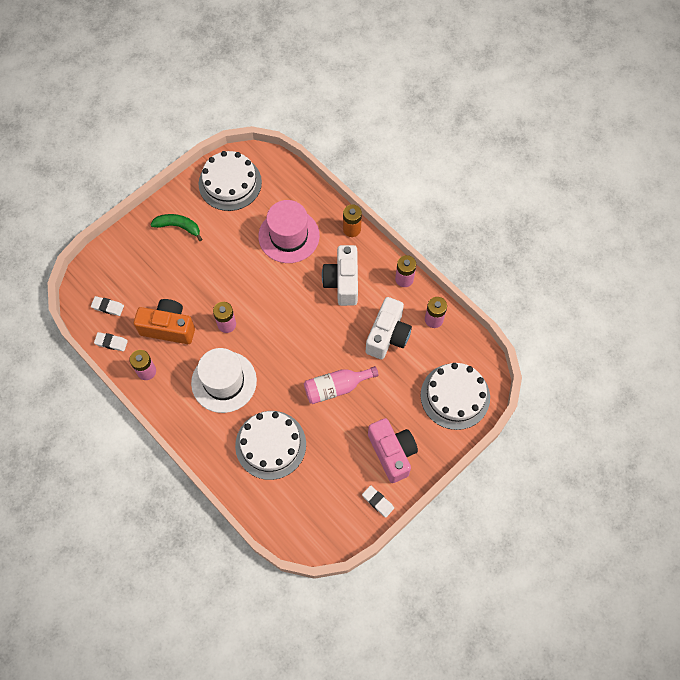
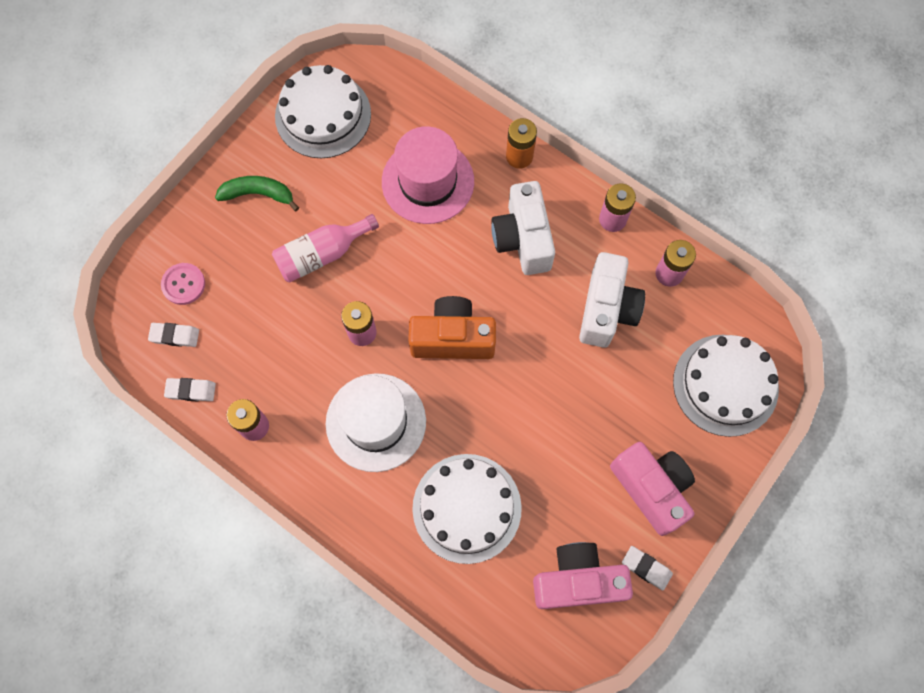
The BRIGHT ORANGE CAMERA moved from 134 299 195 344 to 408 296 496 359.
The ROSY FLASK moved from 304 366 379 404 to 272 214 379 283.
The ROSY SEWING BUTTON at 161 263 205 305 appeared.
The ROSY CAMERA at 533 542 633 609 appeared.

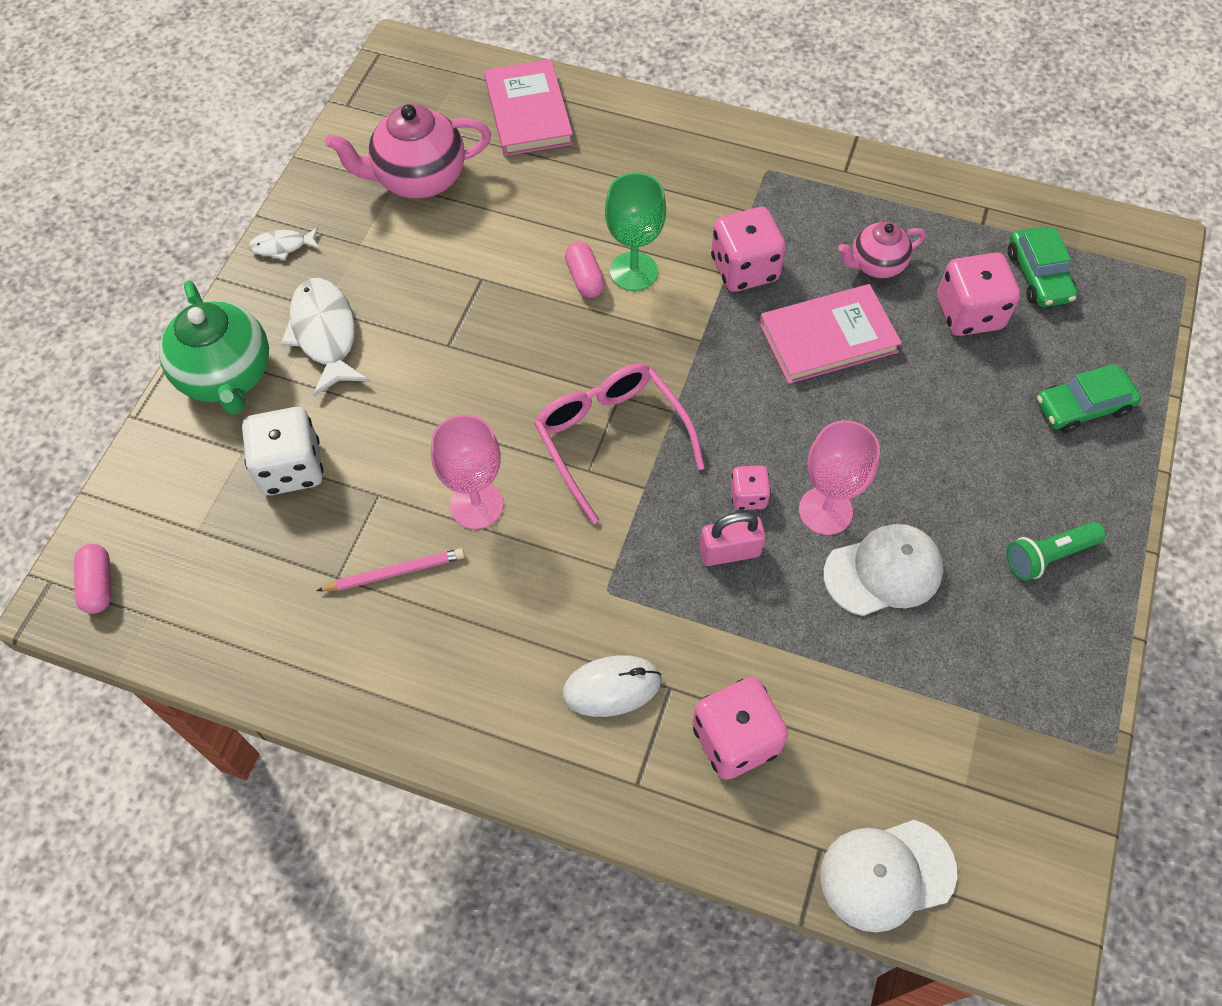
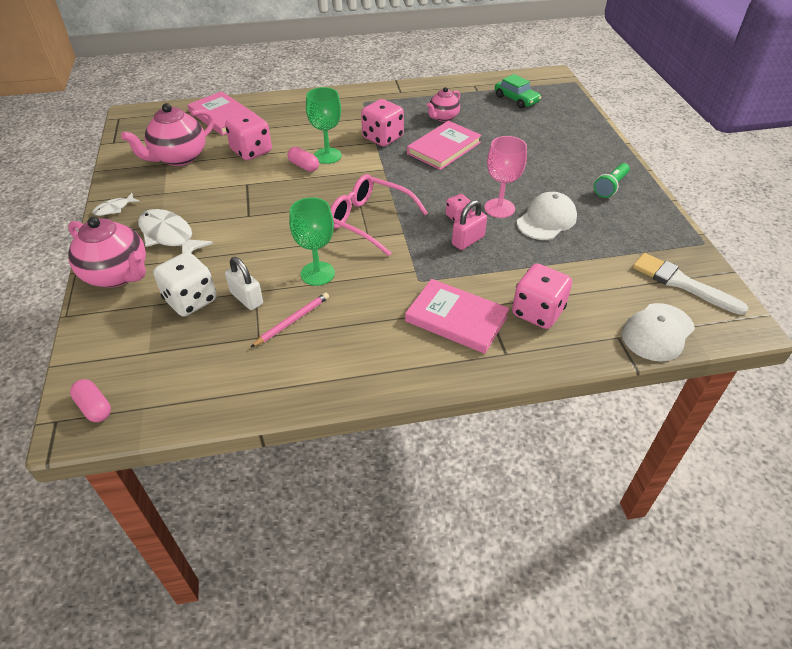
The EMERALD TEAPOT at 159 281 269 415 became the ROSY TEAPOT at 68 217 146 288.
The ROSY GOBLET at 431 414 503 529 became the EMERALD GOBLET at 289 197 335 286.
The PURE WHITE PC MOUSE at 562 655 662 717 was replaced by the ROSY BOOK at 405 279 509 354.
The ROSY DIE moved from 937 253 1020 336 to 225 112 272 160.
The EMERALD AUTOMOBILE at 1036 364 1141 433 disappeared.
The PURE WHITE PADLOCK at 225 257 263 310 appeared.
The PURE WHITE BRUSH at 633 253 749 315 appeared.

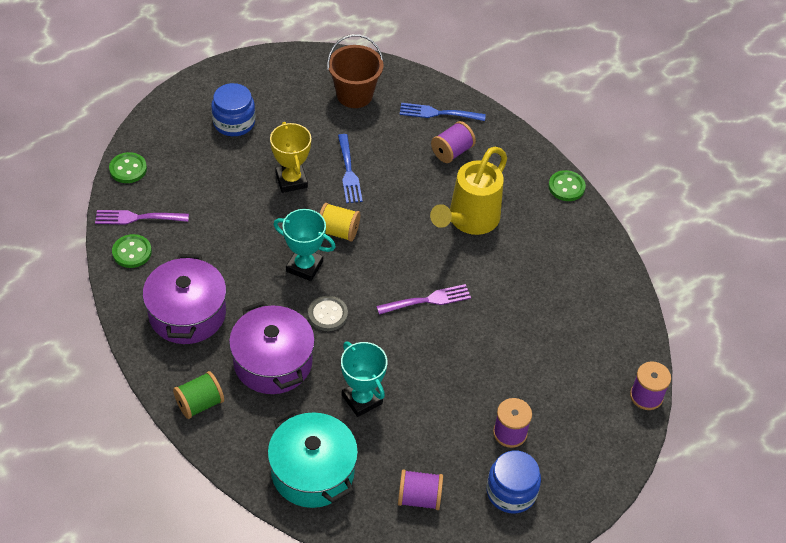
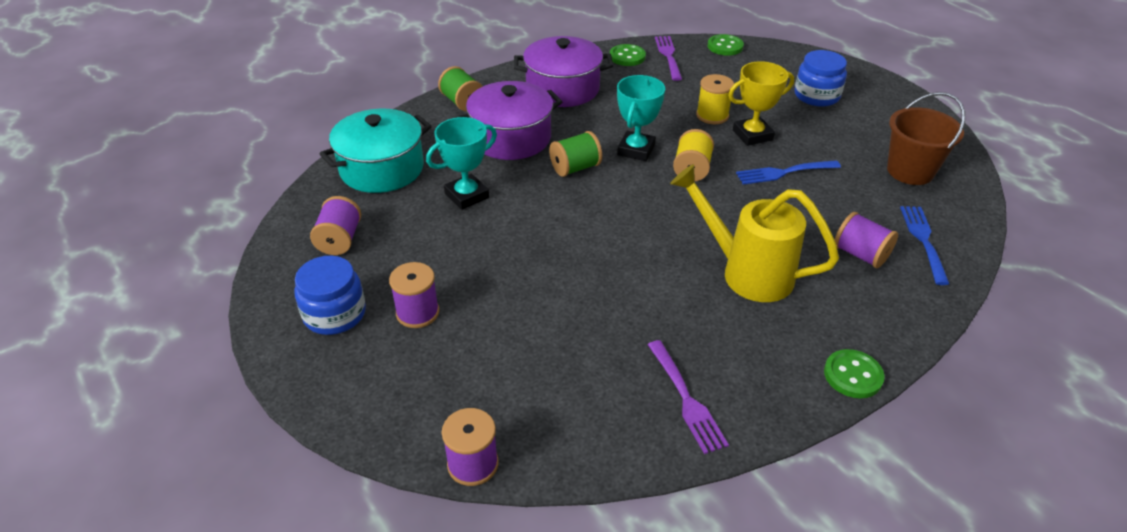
The GRAY SEWING BUTTON at 308 296 348 331 was replaced by the EMERALD REEL OF THREAD at 549 131 602 177.
The VIOLET FORK moved from 376 284 471 315 to 648 340 729 454.
The YELLOW REEL OF THREAD at 696 74 734 124 appeared.

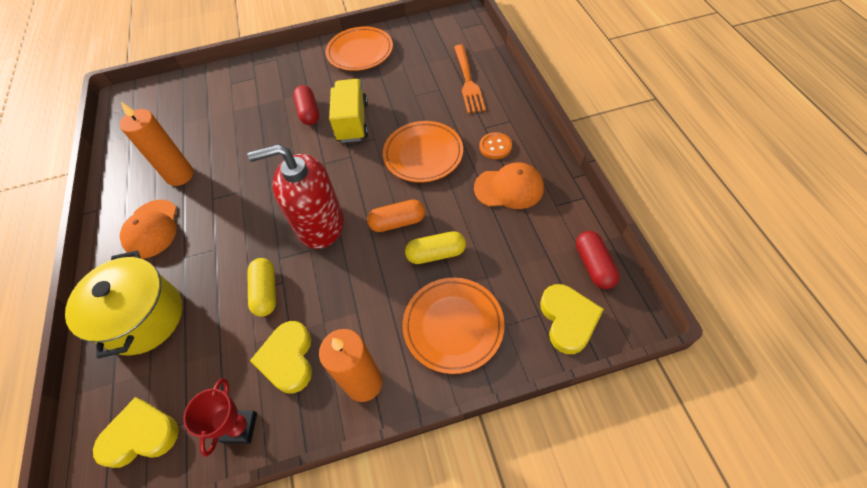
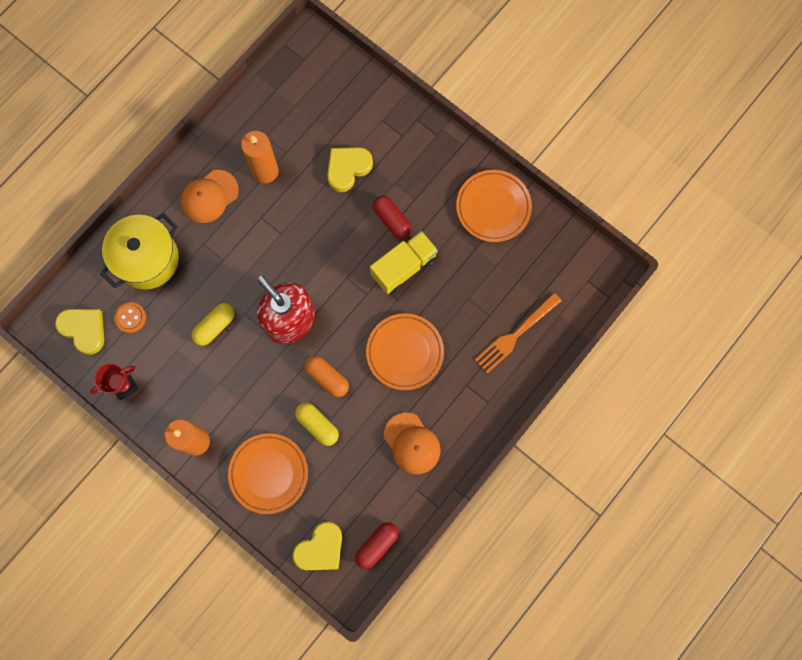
The YELLOW HEART SHAPE moved from 250 321 312 394 to 327 147 373 192.
The SCARLET CAPSULE at 293 85 319 125 turned 75 degrees counterclockwise.
The BRIGHT ORANGE SEWING BUTTON moved from 479 132 512 159 to 114 302 146 333.

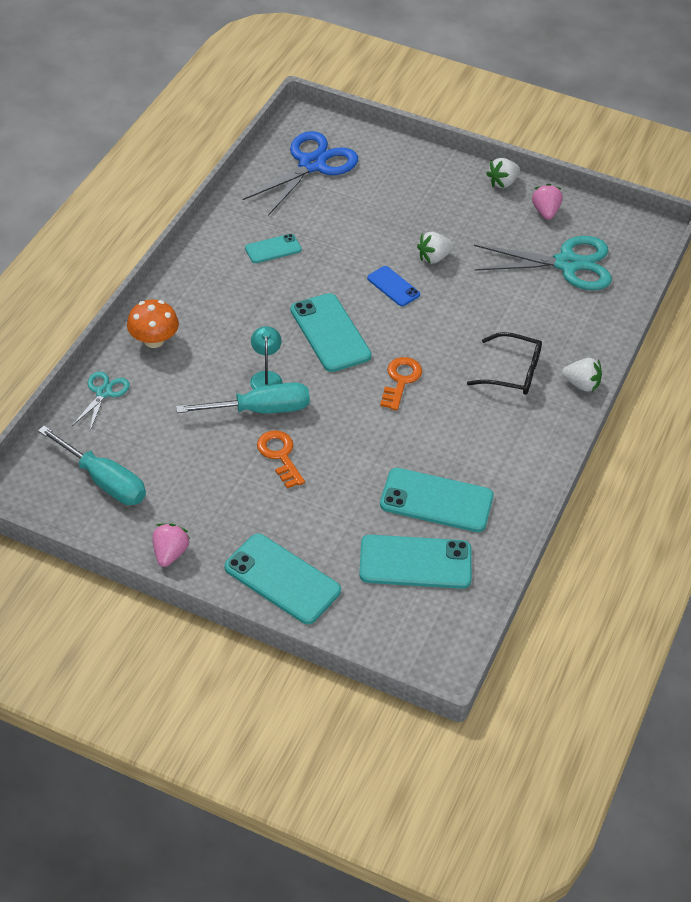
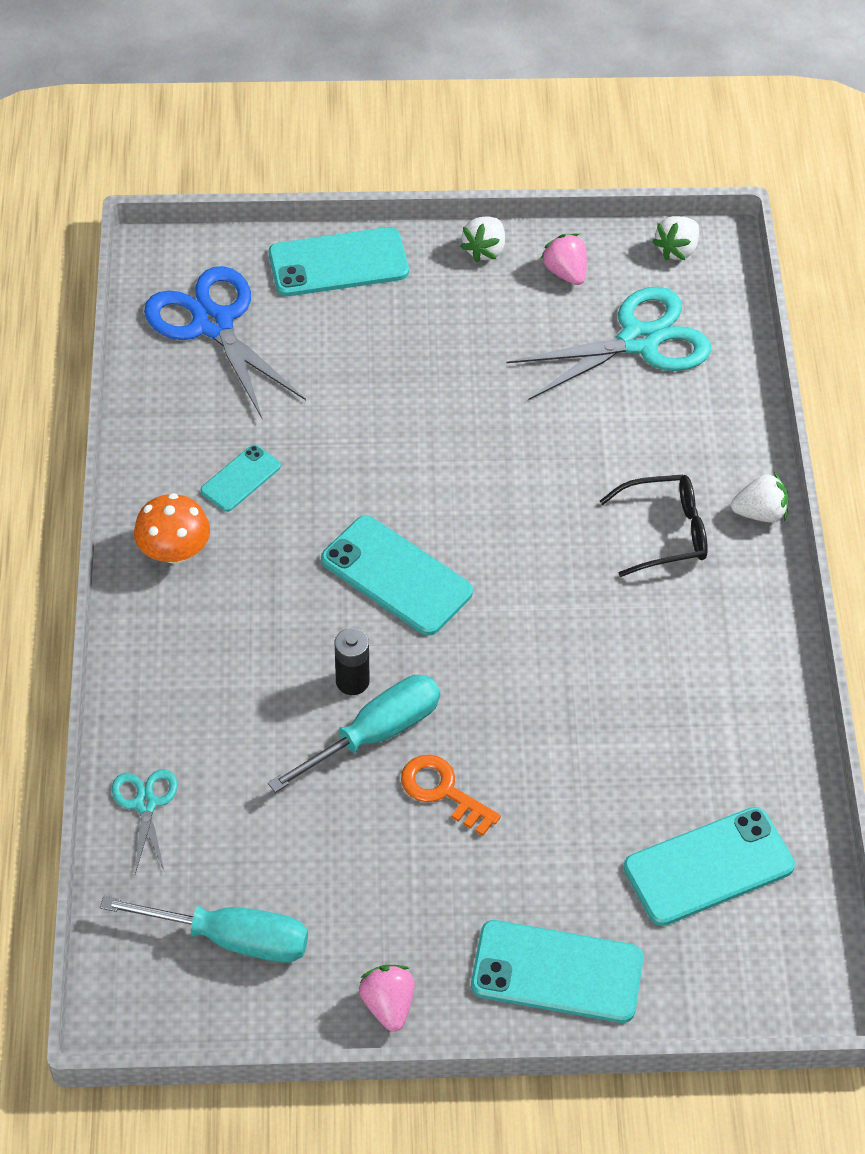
The BRIGHT ORANGE TOADSTOOL moved from 127 300 179 348 to 134 493 210 564.
The ROYAL BLUE SHEARS at 242 131 358 216 turned 45 degrees counterclockwise.
The AQUA LAMP at 250 326 283 389 was replaced by the JET-BLACK BATTERY at 335 628 370 695.
The ROYAL BLUE SMARTPHONE at 367 266 420 306 disappeared.
The BRIGHT ORANGE KEY at 380 357 422 411 disappeared.
The AQUA SMARTPHONE moved from 380 468 494 532 to 269 227 409 296.
The PURE WHITE TOY STRAWBERRY moved from 417 232 454 264 to 652 216 699 260.

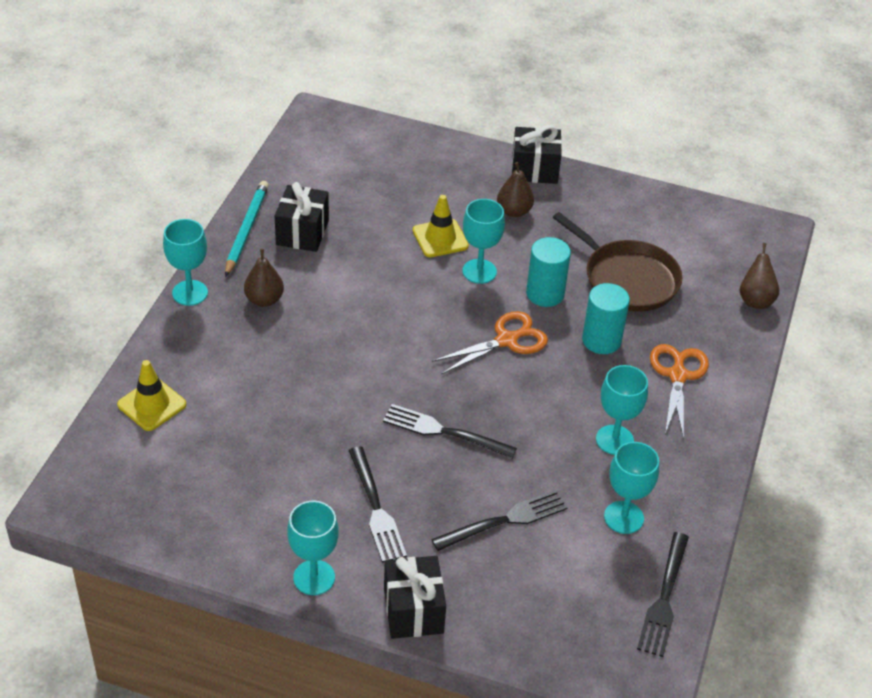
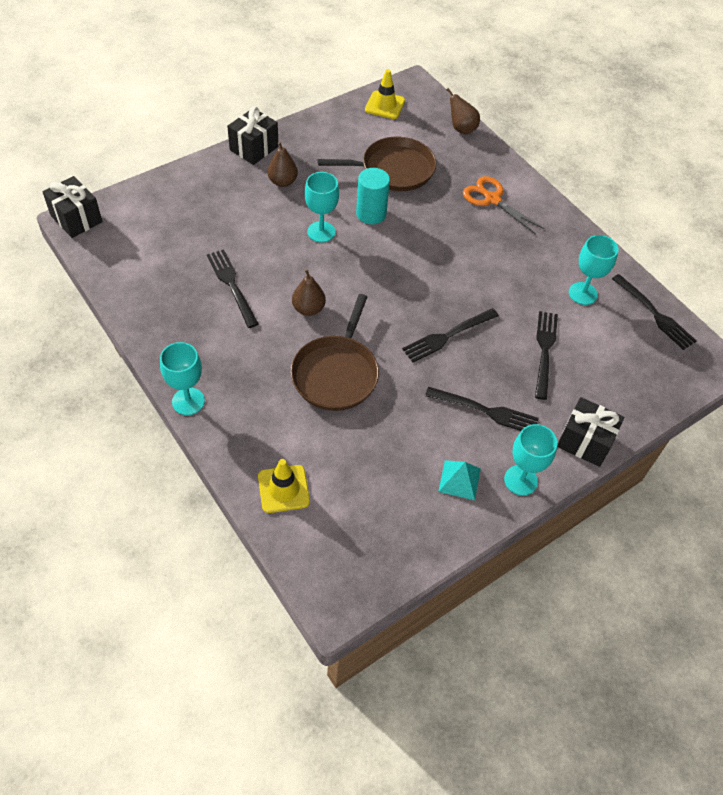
The AQUA PENCIL at 225 181 269 277 disappeared.
The DARK BROWN PEAR FRUIT moved from 244 249 284 307 to 292 269 326 316.
The JET-BLACK WRAPPED GIFT moved from 275 182 329 252 to 43 176 102 238.
The YELLOW SAFETY CONE moved from 413 195 469 257 to 365 69 405 119.
The BRIGHT ORANGE SHEARS at 432 311 548 375 disappeared.
The AQUA SOLID CYLINDER at 582 283 630 354 disappeared.
The AQUA GOBLET at 596 365 648 455 disappeared.
The JET-BLACK FORK at 207 249 259 328 appeared.
The DARK BROWN SKILLET at 291 294 379 411 appeared.
The AQUA SOLID PYRAMID at 438 460 481 500 appeared.

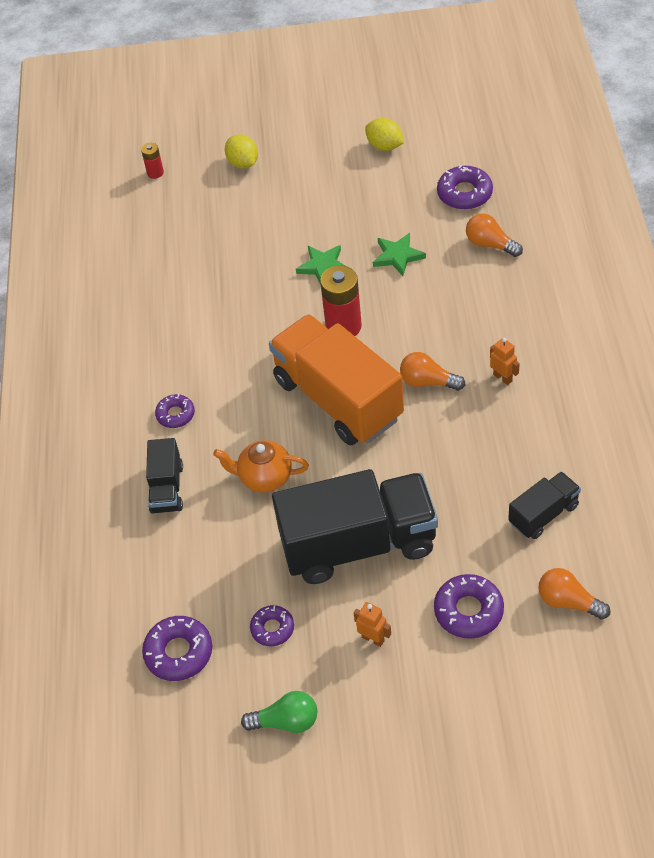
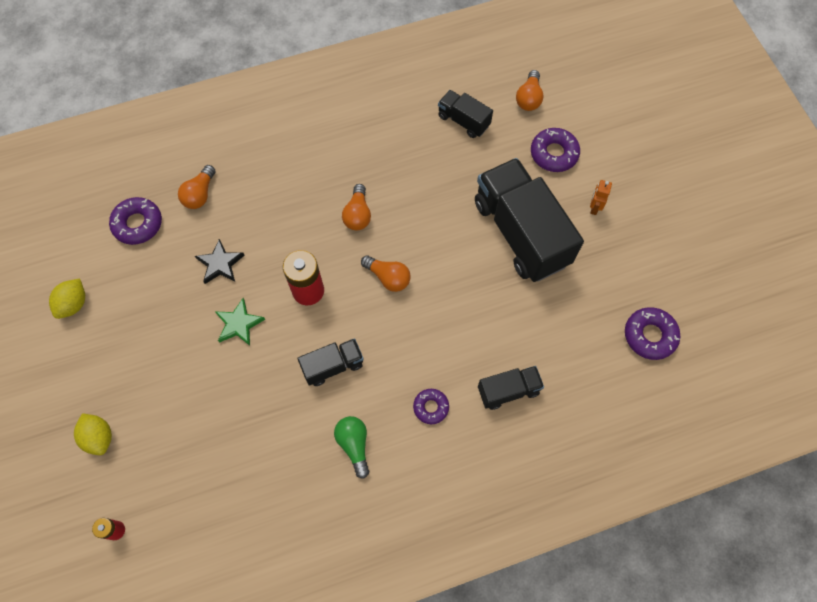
The BRIGHT ORANGE TEAPOT at 213 440 309 492 disappeared.
The YELLOW LEMON at 225 134 258 168 turned 75 degrees counterclockwise.
The EMERALD BULB moved from 241 691 317 733 to 334 416 369 479.
The VIOLET GLAZED DONUT at 250 605 294 646 disappeared.
The BRIGHT ORANGE LORRY at 269 314 404 446 was replaced by the BRIGHT ORANGE BULB at 361 255 411 292.
The EMERALD STAR SHAPE at 373 233 426 276 became the JET-BLACK STAR SHAPE at 195 239 245 284.
The BRIGHT ORANGE TOY ROBOT at 490 338 520 385 disappeared.
The JET-BLACK LORRY at 297 338 364 386 appeared.

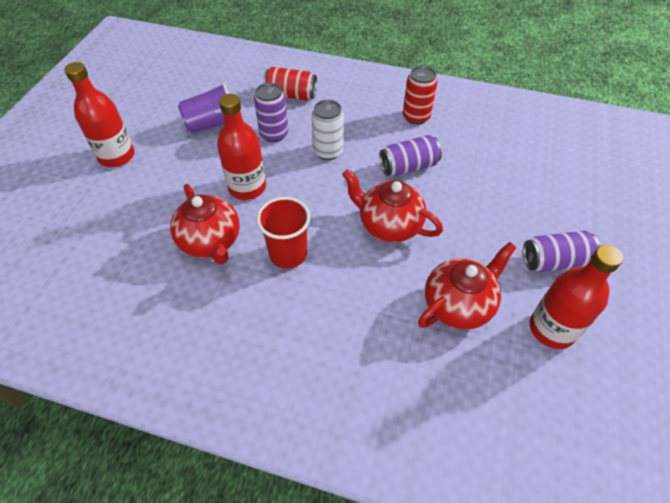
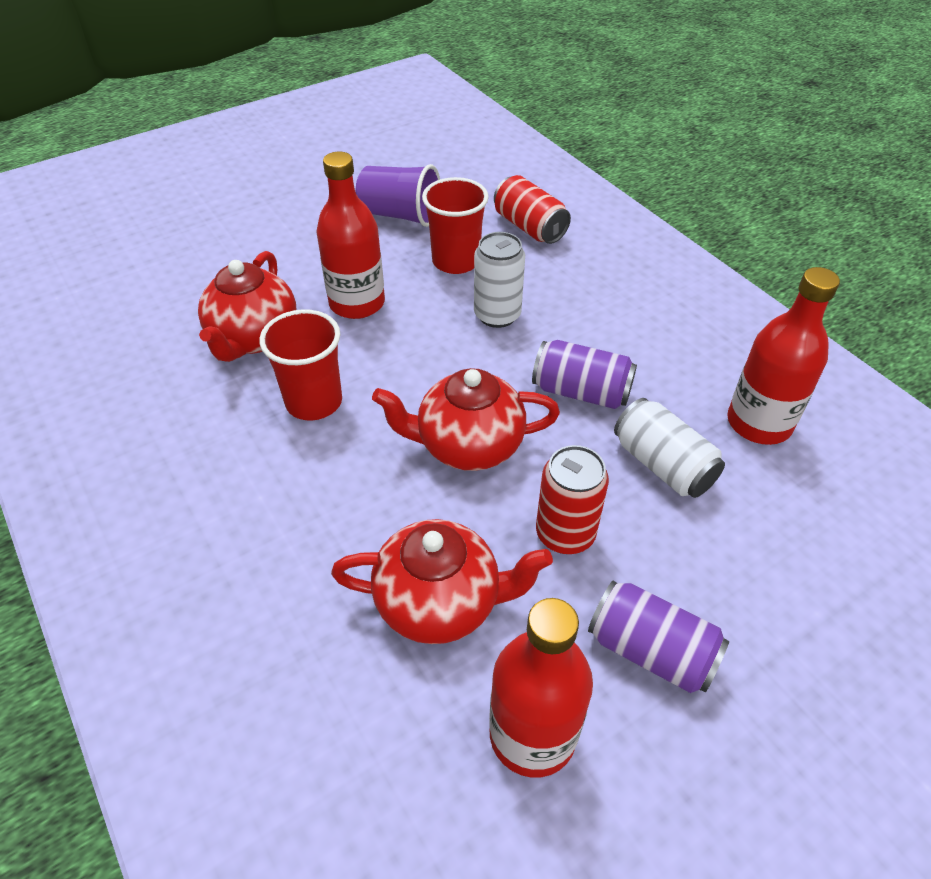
The SCARLET FLASK moved from 65 62 135 167 to 728 267 840 445.
The VIOLET CAN at 254 83 288 142 was replaced by the SCARLET CUP at 422 177 489 274.
The SCARLET TEAPOT at 342 169 443 243 turned 75 degrees counterclockwise.
The SCARLET CAN moved from 403 66 438 125 to 536 445 609 554.
The PURE WHITE CAN at 614 398 725 498 appeared.

